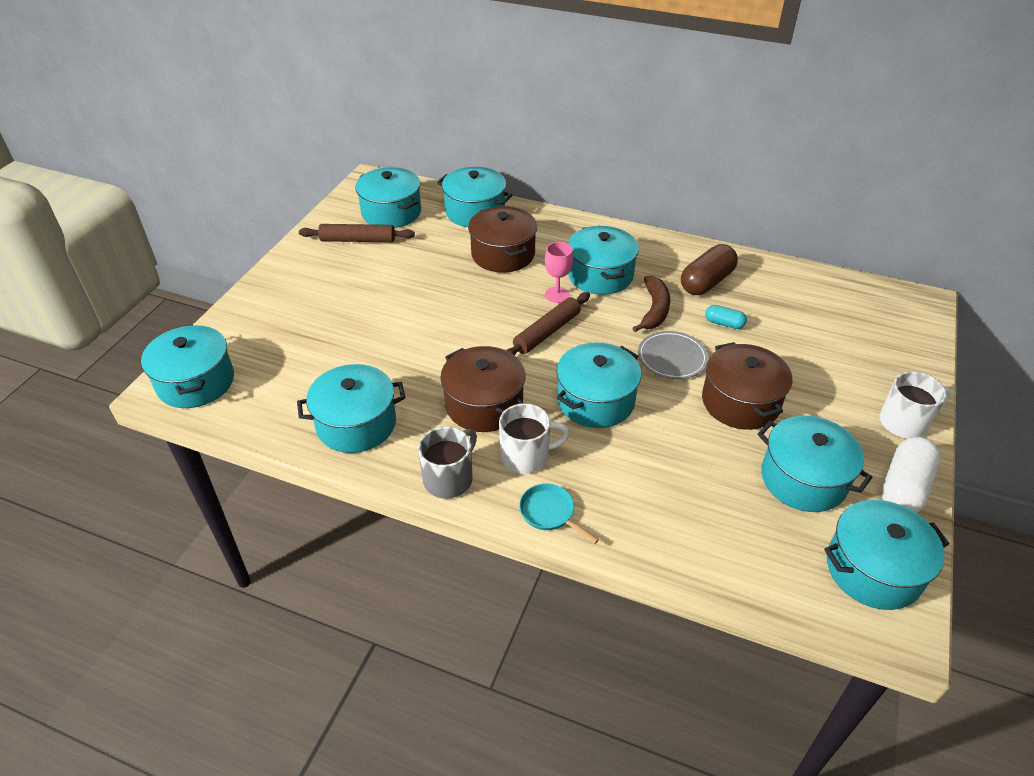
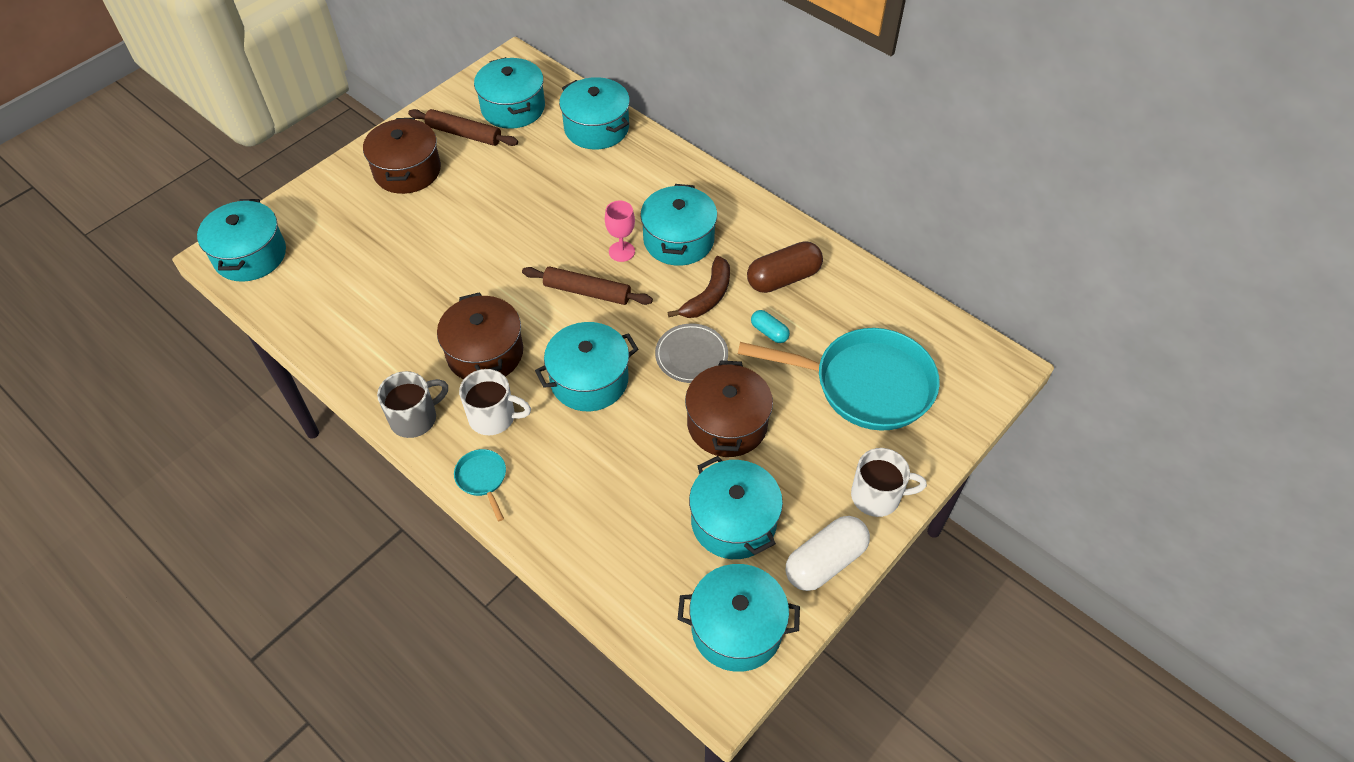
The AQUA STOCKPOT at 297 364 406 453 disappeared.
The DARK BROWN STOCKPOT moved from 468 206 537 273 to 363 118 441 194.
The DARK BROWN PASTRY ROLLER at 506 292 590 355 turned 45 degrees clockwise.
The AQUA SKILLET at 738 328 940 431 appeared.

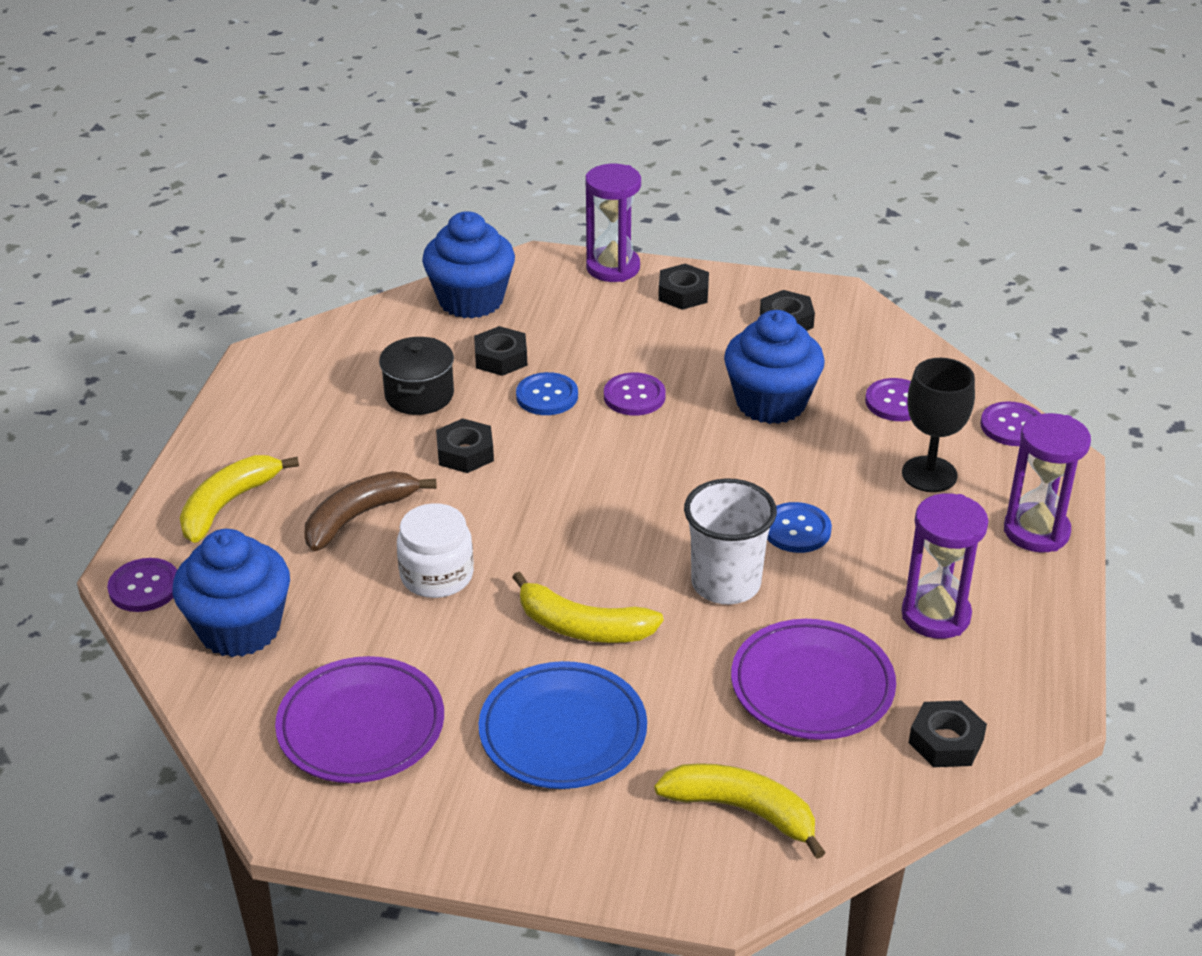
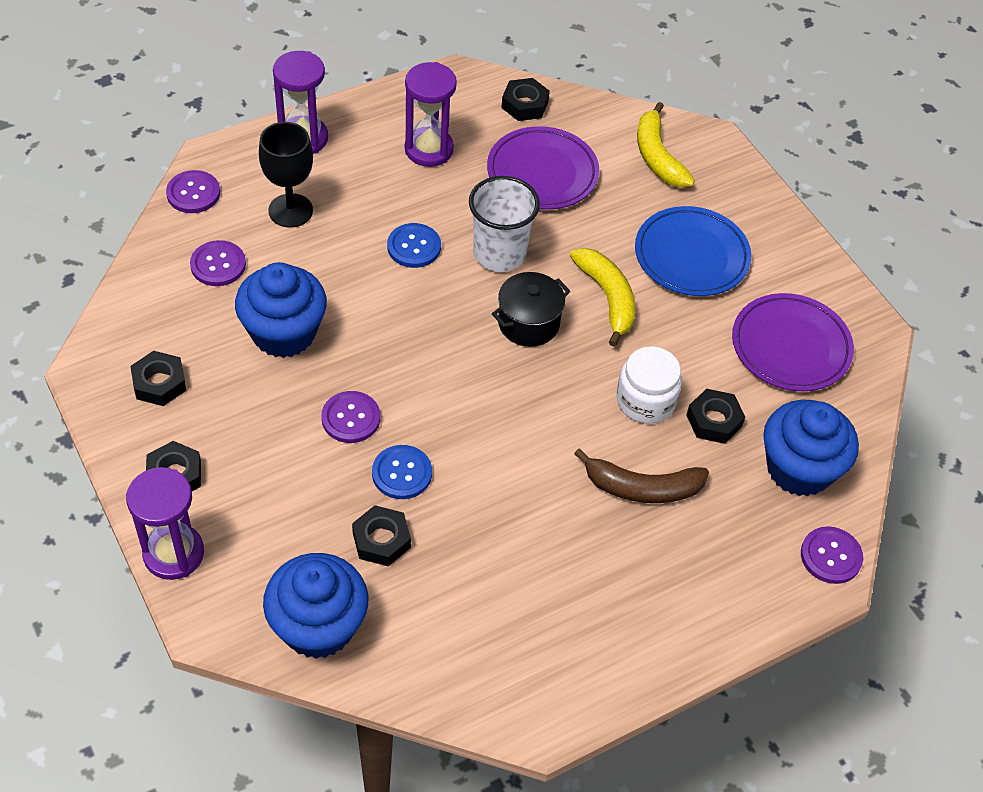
The YELLOW BANANA at 180 455 299 543 disappeared.
The JET-BLACK STOCKPOT moved from 379 337 454 415 to 492 272 570 347.
The JET-BLACK NUT moved from 436 418 494 473 to 686 389 745 444.

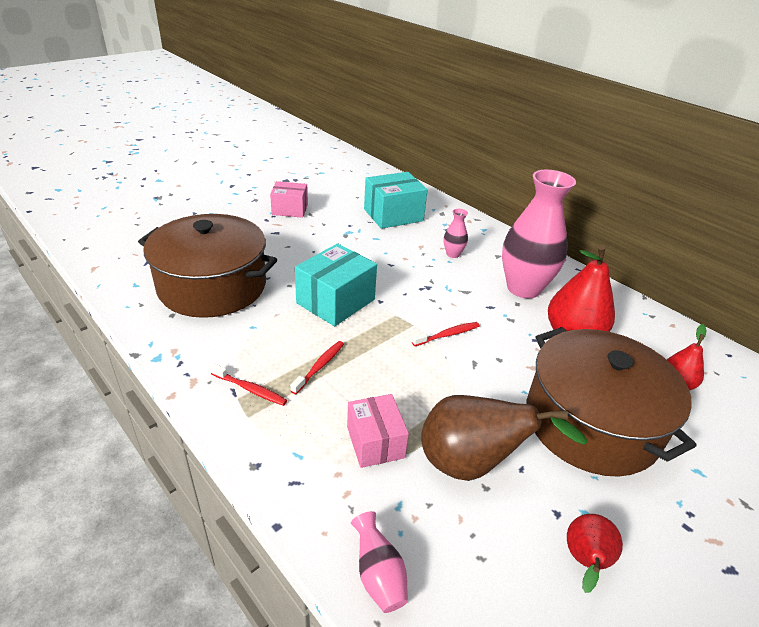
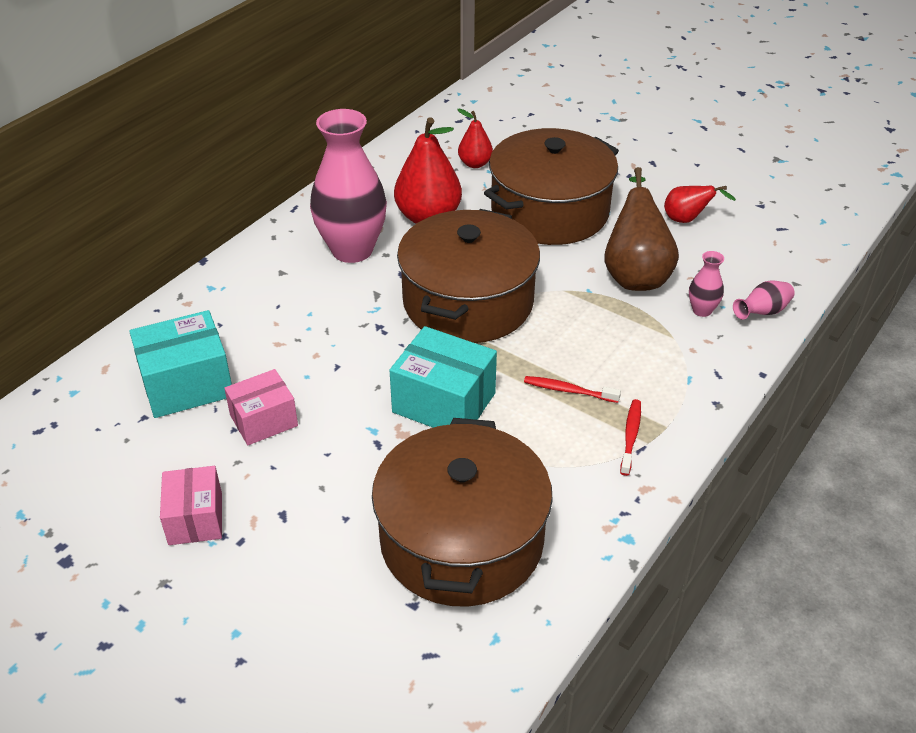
The ROSY PACKAGE moved from 347 394 409 468 to 224 369 298 445.
The AQUA PACKAGE at 364 172 428 229 turned 75 degrees counterclockwise.
The SCARLET TOOTHBRUSH at 412 322 480 346 was replaced by the DARK BROWN STOCKPOT at 397 209 540 343.
The ROSY TALL VASE moved from 444 209 468 258 to 689 251 724 317.

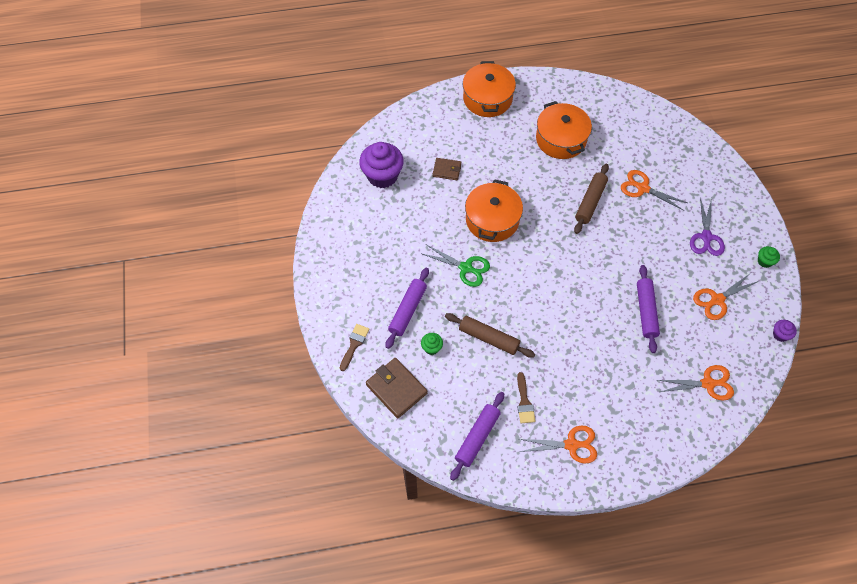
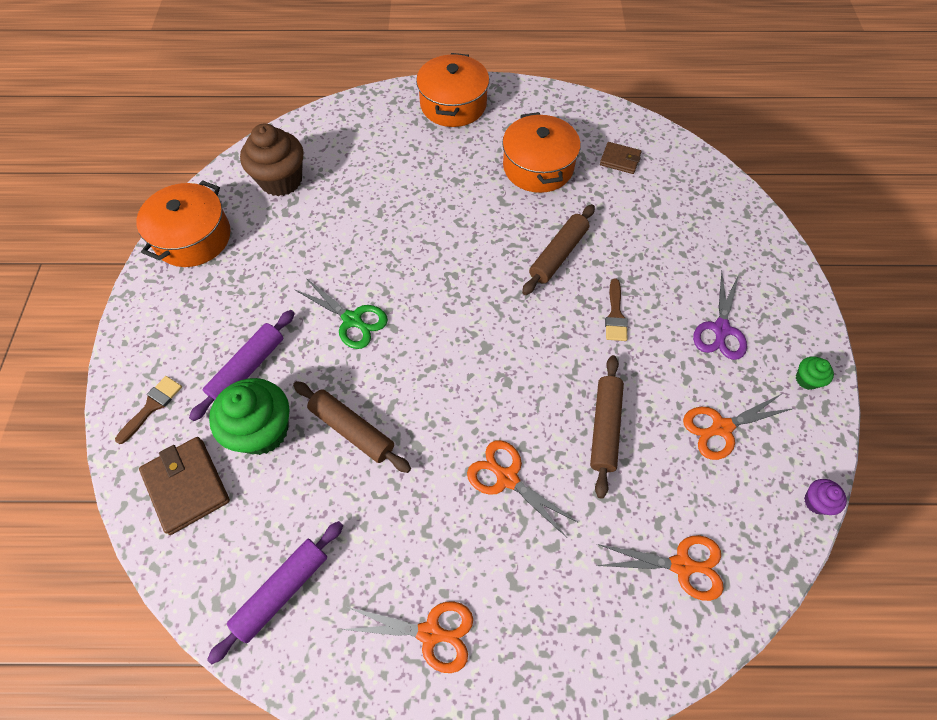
The VIOLET FAIRY CAKE at 359 142 404 188 became the DARK BROWN FAIRY CAKE at 240 124 304 196.
The EMERALD FAIRY CAKE at 421 333 443 355 changed to 2.19 times the size.
The DARK BROWN WALLET moved from 433 158 461 180 to 600 142 641 174.
The BRIGHT ORANGE STOCKPOT moved from 465 179 523 242 to 136 180 231 267.
The DARK BROWN BRUSH moved from 517 372 535 423 to 605 278 628 341.
The BRIGHT ORANGE SHEARS moved from 621 170 687 211 to 467 440 579 538.
The VIOLET PASTRY ROLLER at 637 265 660 353 became the DARK BROWN PASTRY ROLLER at 590 355 624 499.

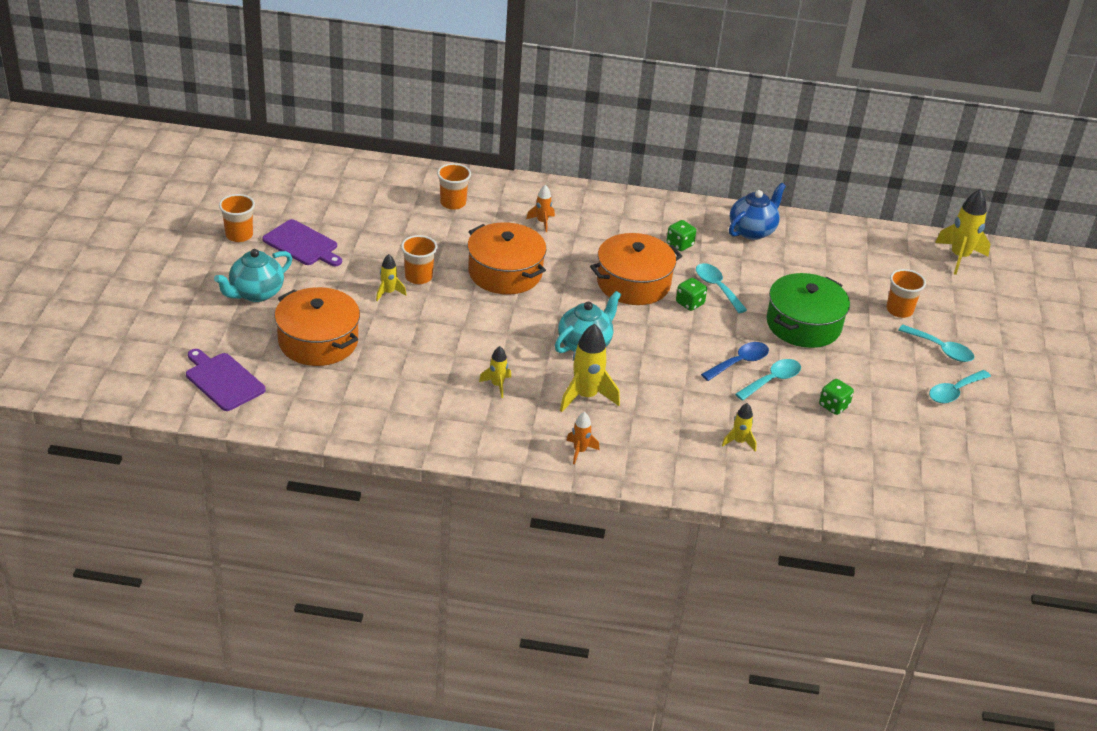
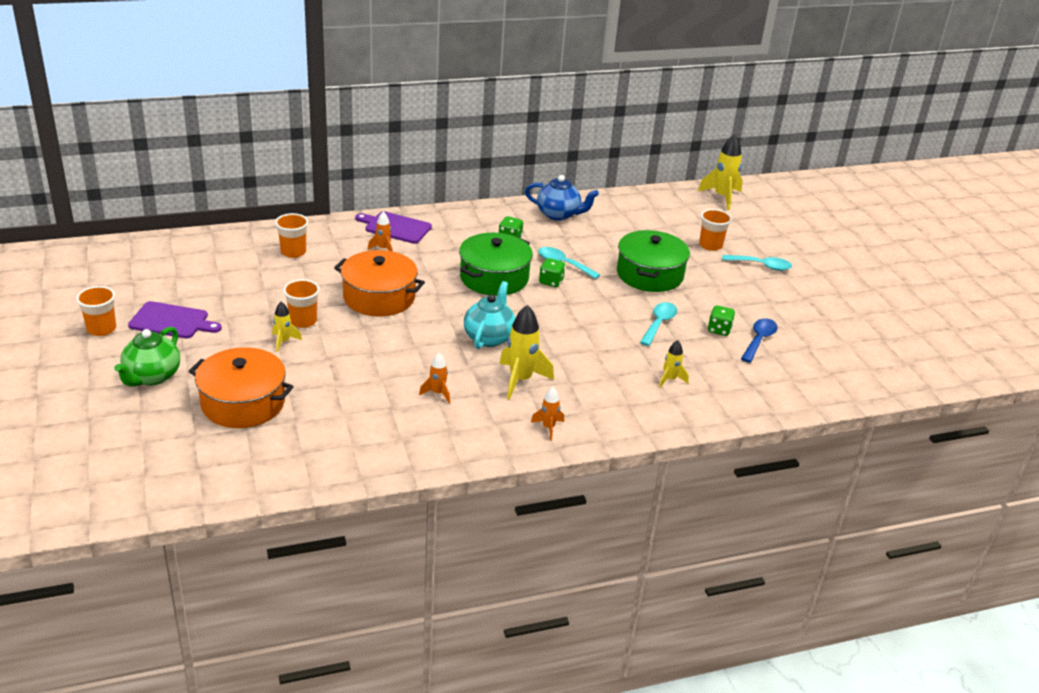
The VIOLET CUTTING BOARD moved from 186 349 266 411 to 355 211 432 243.
The AQUA TEAPOT at 214 249 292 302 became the EMERALD TEAPOT at 114 327 180 387.
The YELLOW SPACESHIP at 479 346 511 398 became the BRIGHT ORANGE SPACESHIP at 419 353 450 403.
The BRIGHT ORANGE STOCKPOT at 590 233 682 305 became the EMERALD STOCKPOT at 459 233 533 296.
The ROYAL BLUE TEASPOON moved from 701 342 769 381 to 741 318 778 363.
The ROYAL BLUE TEAPOT at 729 183 786 240 turned 90 degrees clockwise.
The AQUA TEASPOON at 929 370 991 403 disappeared.

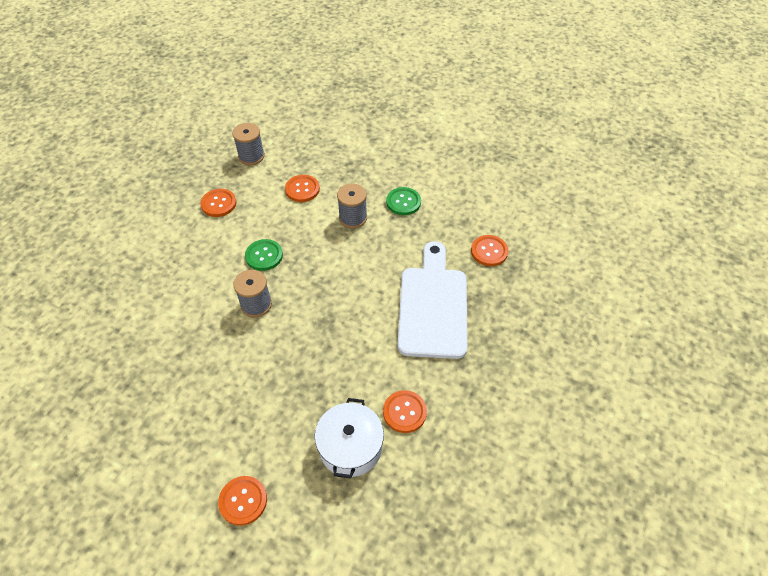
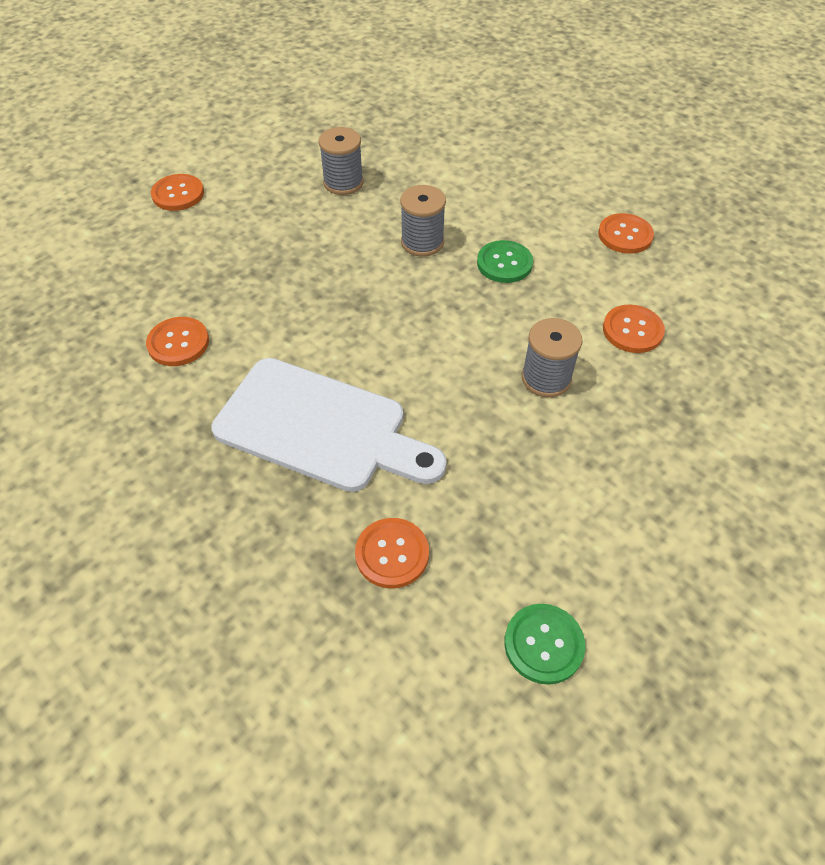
The GRAY REEL OF THREAD moved from 232 123 265 165 to 319 127 364 195.
The PURE WHITE STOCKPOT at 315 398 384 479 disappeared.
The EMERALD SEWING BUTTON moved from 386 187 421 215 to 504 604 585 685.

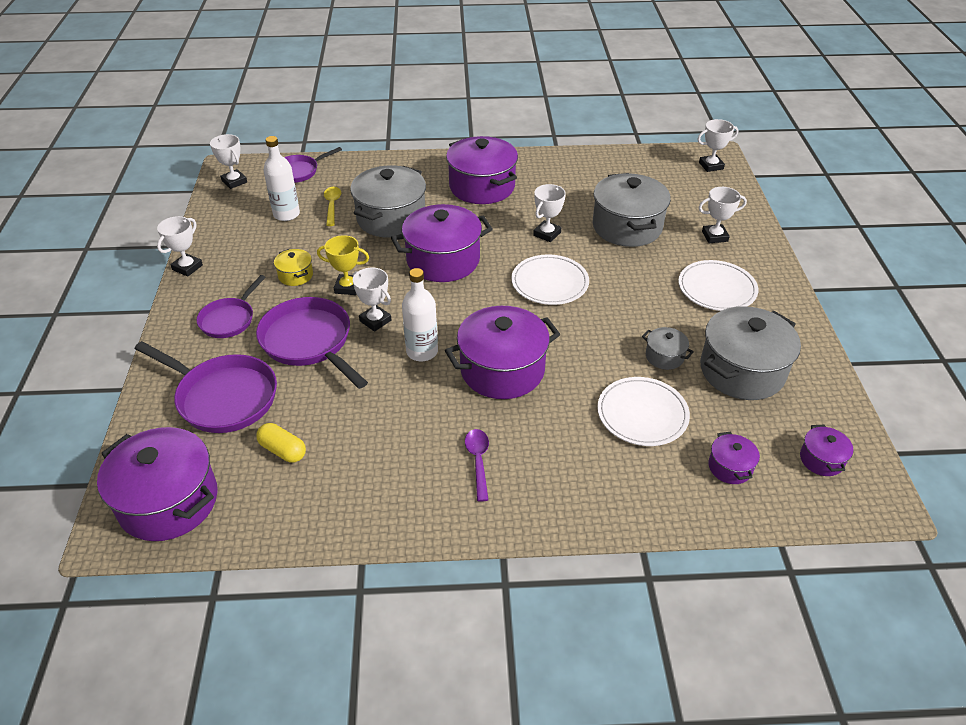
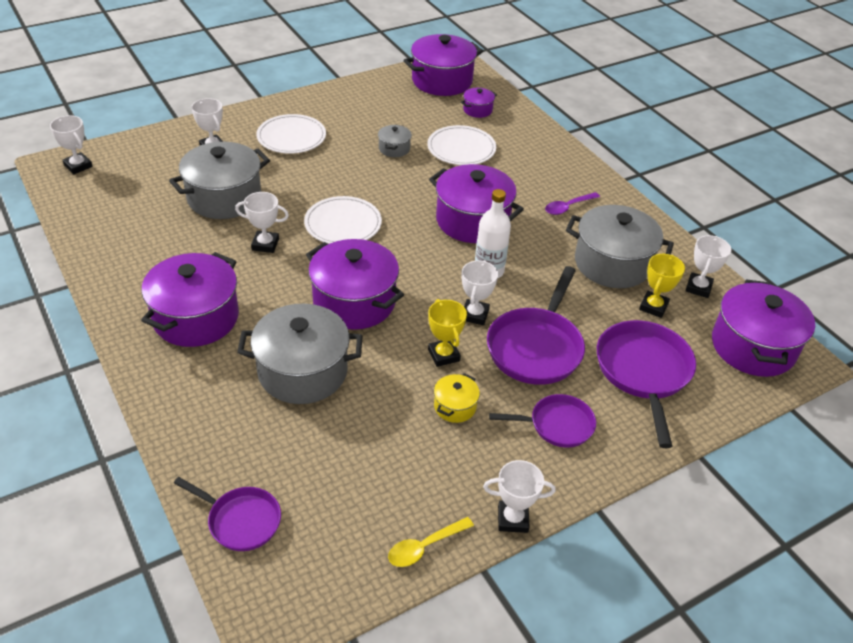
The PURE WHITE AWARD CUP moved from 210 134 247 189 to 685 235 731 298.
The YELLOW CAPSULE at 256 423 306 463 was replaced by the YELLOW AWARD CUP at 639 254 685 318.
The PURE WHITE FLASK at 263 136 300 221 disappeared.
The YELLOW TEASPOON moved from 324 187 341 226 to 388 517 474 567.
The GRAY STOCKPOT moved from 700 306 801 400 to 566 205 674 288.
The VIOLET STOCKPOT at 800 425 853 476 changed to 2.15 times the size.

